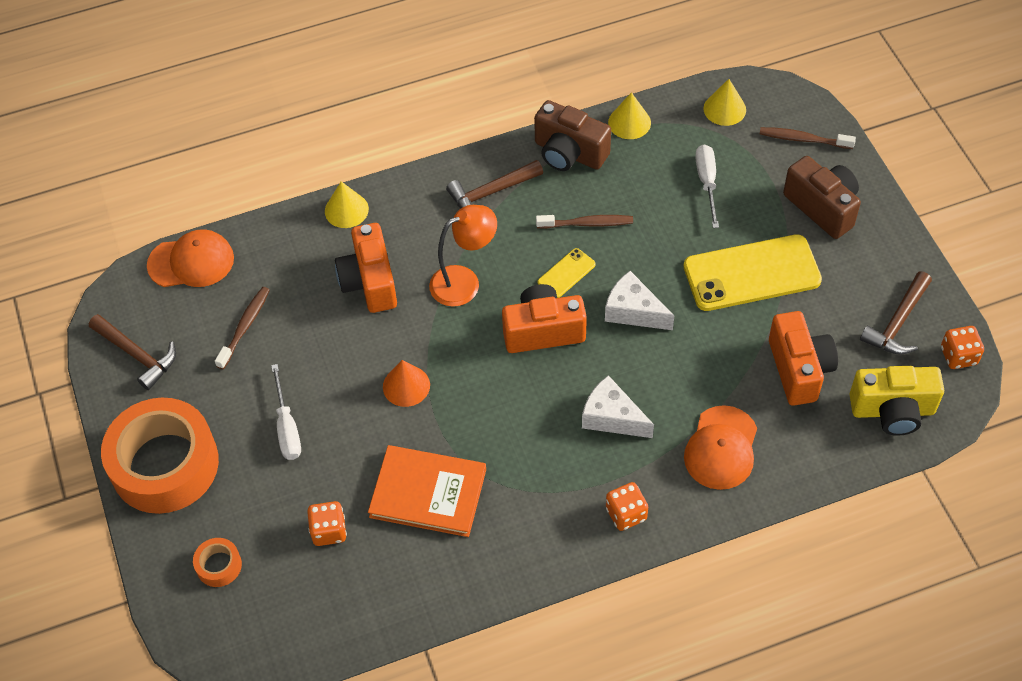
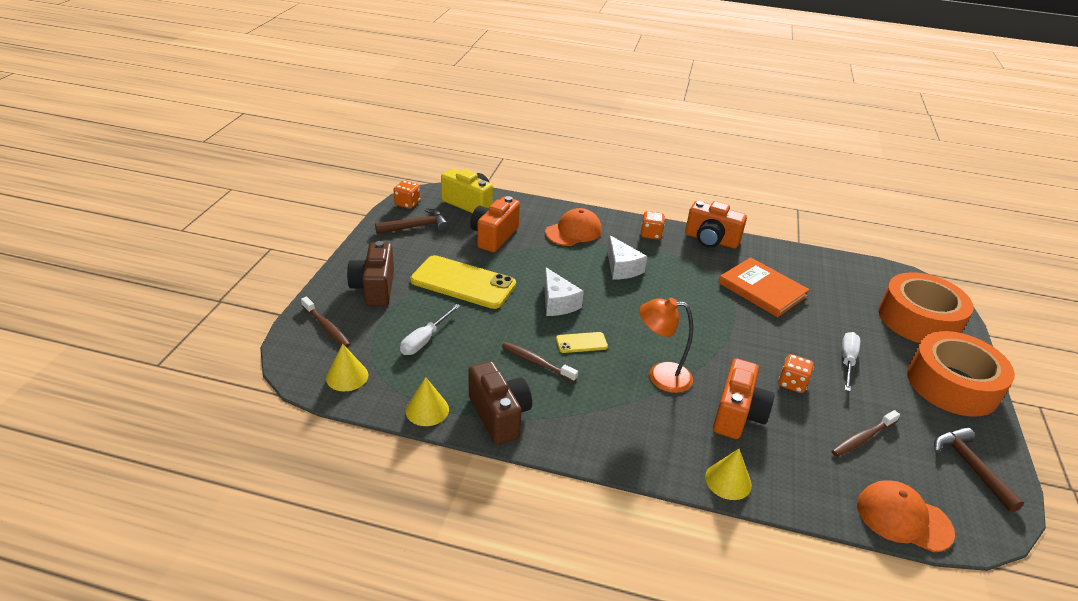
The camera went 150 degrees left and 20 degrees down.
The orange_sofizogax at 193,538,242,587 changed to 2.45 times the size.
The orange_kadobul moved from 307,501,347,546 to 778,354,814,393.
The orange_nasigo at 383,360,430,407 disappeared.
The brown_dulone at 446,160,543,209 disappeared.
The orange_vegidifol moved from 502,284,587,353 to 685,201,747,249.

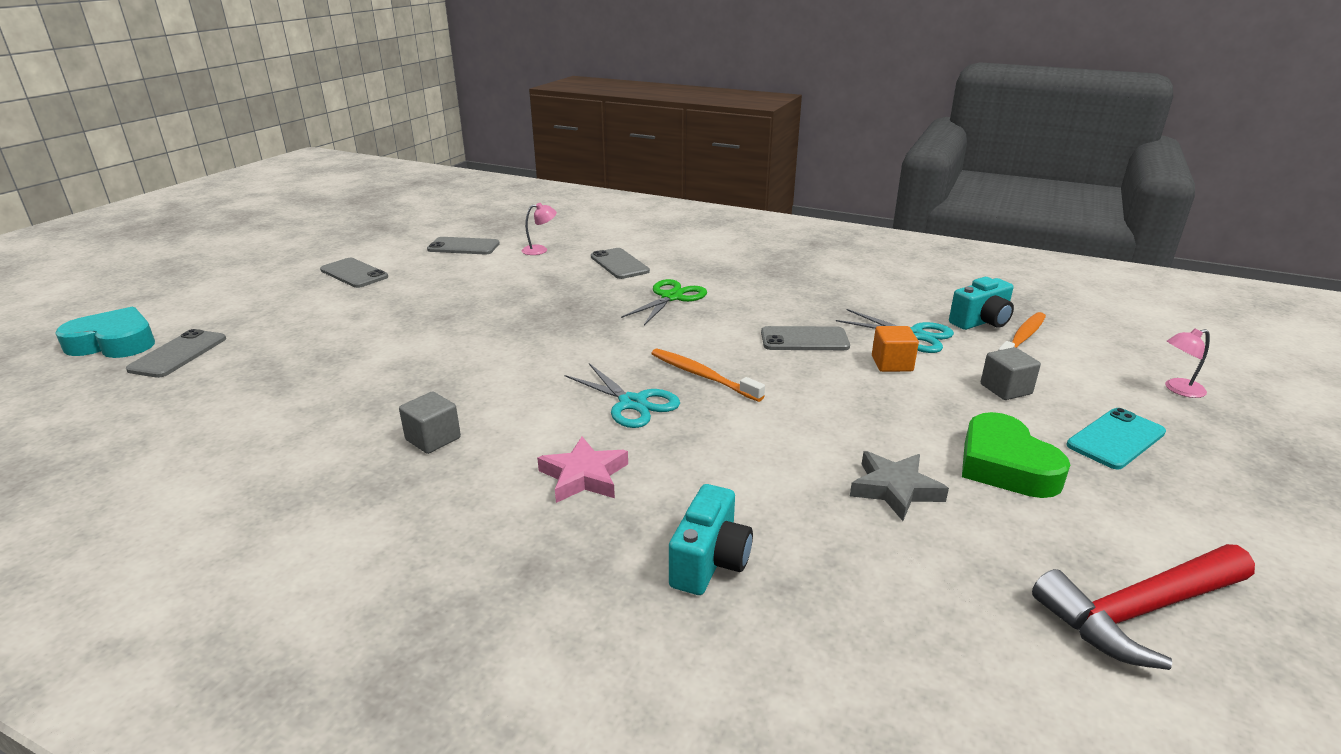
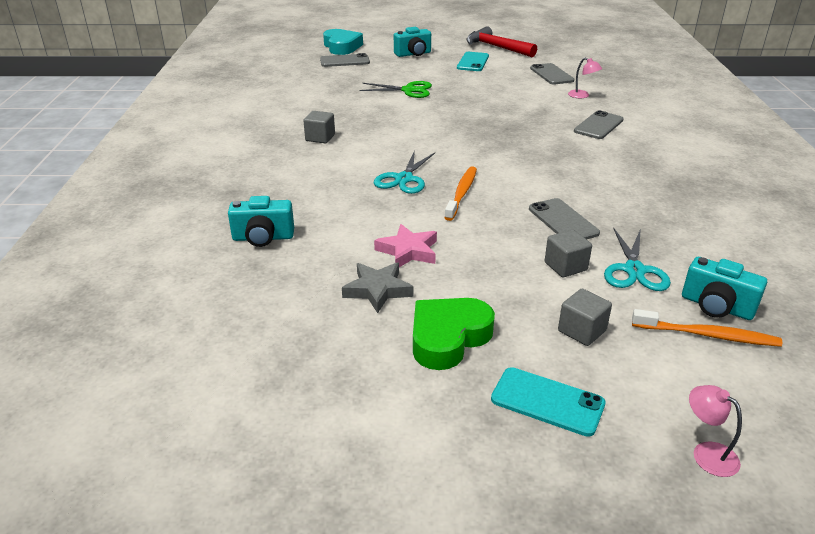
The camera went 65 degrees right and 5 degrees up.
The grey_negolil at 320,258,388,288 became the turquoise_negolil at 457,52,489,71.
The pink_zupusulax moved from 537,437,628,503 to 374,224,437,267.
The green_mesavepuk moved from 621,279,707,325 to 359,81,432,98.
The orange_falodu at 872,326,919,372 became the grey_falodu at 545,229,592,278.
The red_dulone moved from 1032,544,1255,670 to 467,26,537,57.
The turquoise_vegidifol at 394,27,431,57 appeared.

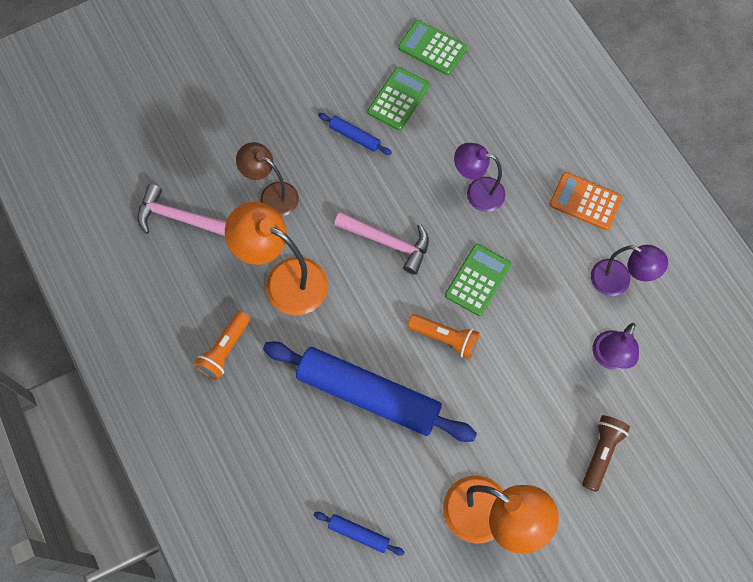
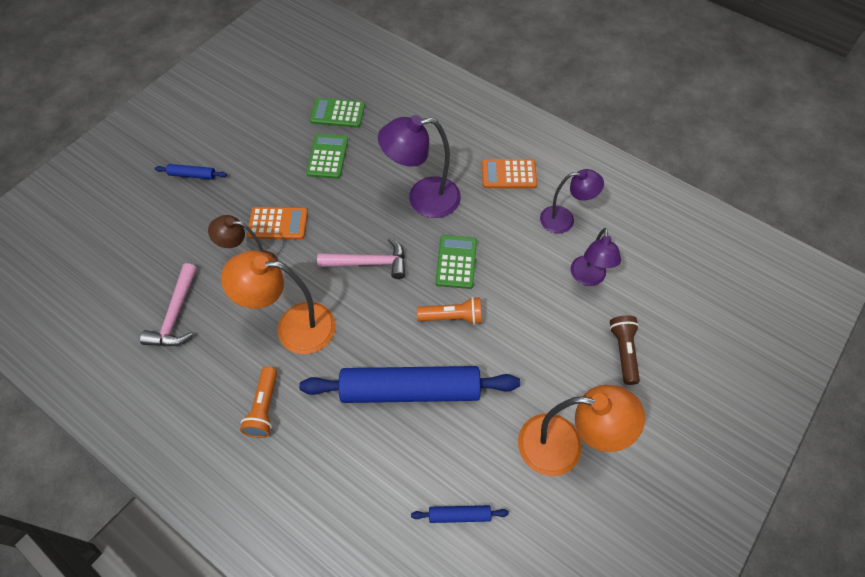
The camera went 25 degrees left and 10 degrees down.
The pink_dulone at 138,184,226,236 turned 75 degrees counterclockwise.
The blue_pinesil moved from 318,113,392,155 to 155,164,227,179.
The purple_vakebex at 454,143,505,212 changed to 1.55 times the size.
The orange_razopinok at 247,207,308,239 appeared.

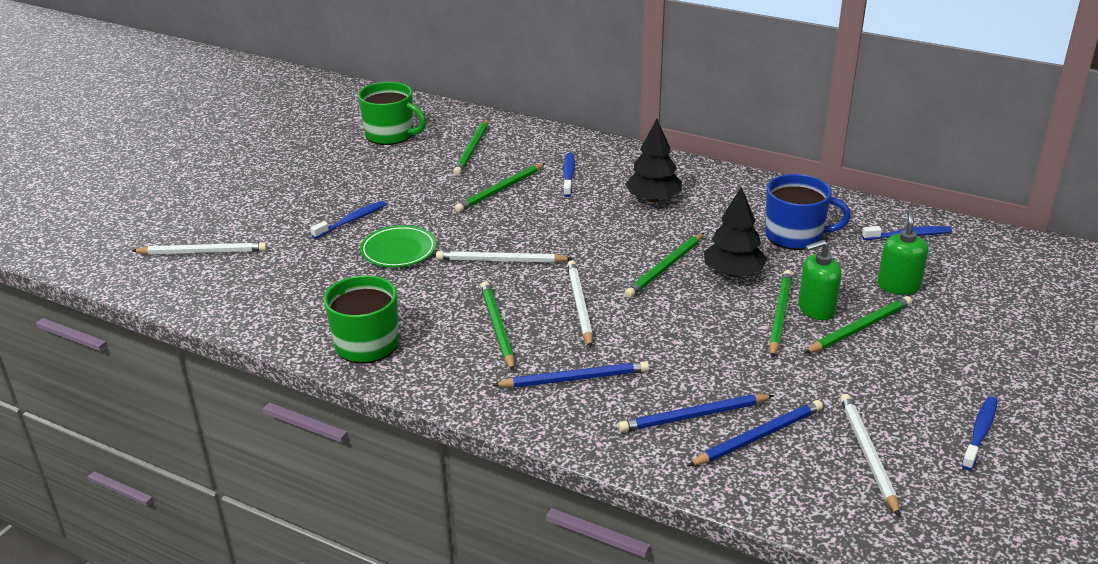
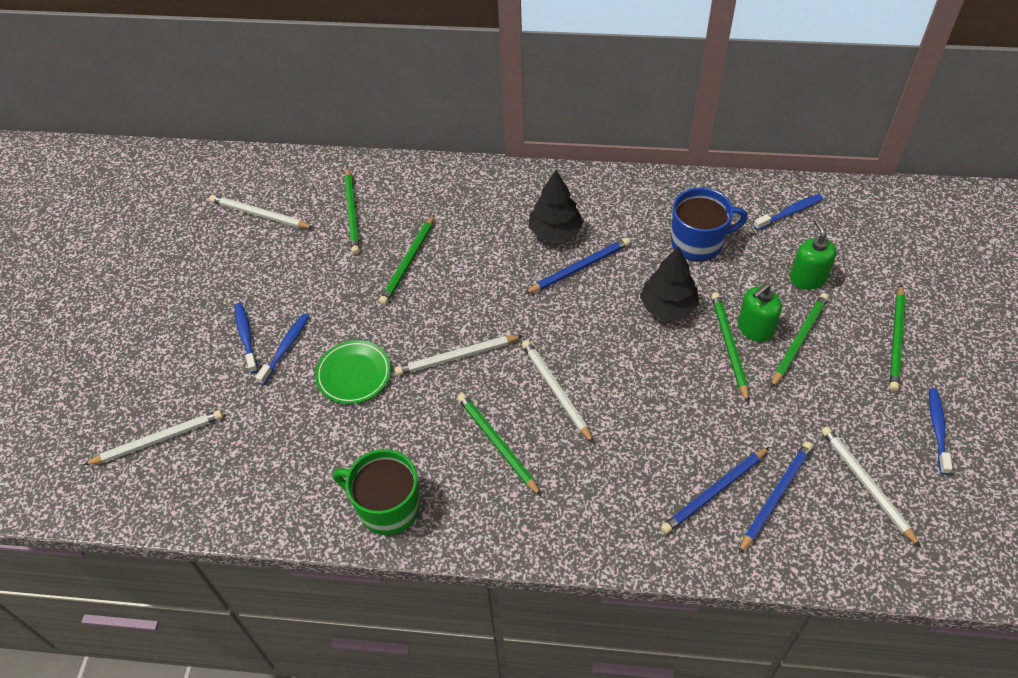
The camera went 20 degrees left and 20 degrees up.
The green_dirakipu at 358,82,426,145 was replaced by the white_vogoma at 209,195,313,228.
The blue_vogoma moved from 493,361,649,388 to 524,238,630,294.
The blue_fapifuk moved from 563,153,575,197 to 234,303,258,373.
The green_vogoma moved from 624,233,704,298 to 889,284,905,391.

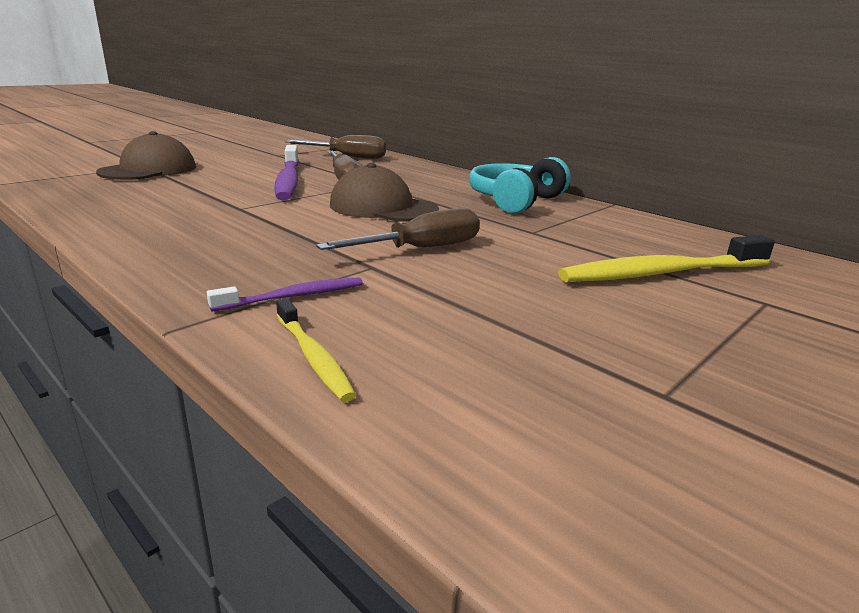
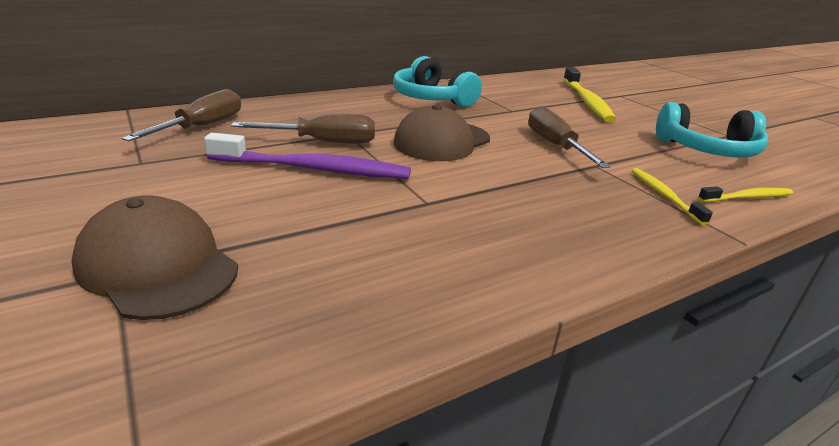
The camera went 75 degrees left and 5 degrees up.
The purple_fapifuk at 207,277,363,312 became the yellow_fapifuk at 632,168,713,225.
The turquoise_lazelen at 656,102,768,158 appeared.

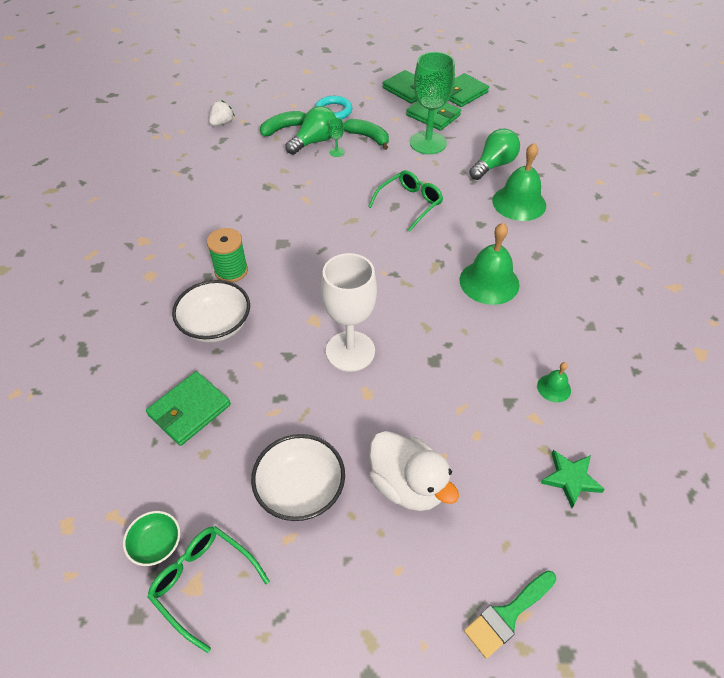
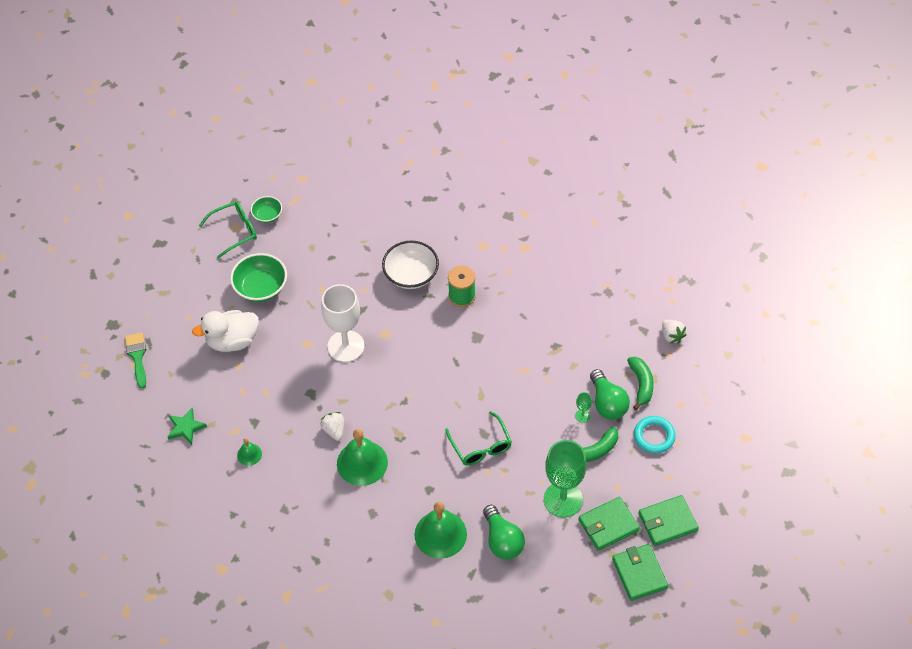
The camera went 115 degrees right and 5 degrees up.
The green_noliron at 146,371,231,446 disappeared.
The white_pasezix at 251,434,345,521 became the green_pasezix at 230,253,287,302.
The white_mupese at 321,412,345,440 appeared.

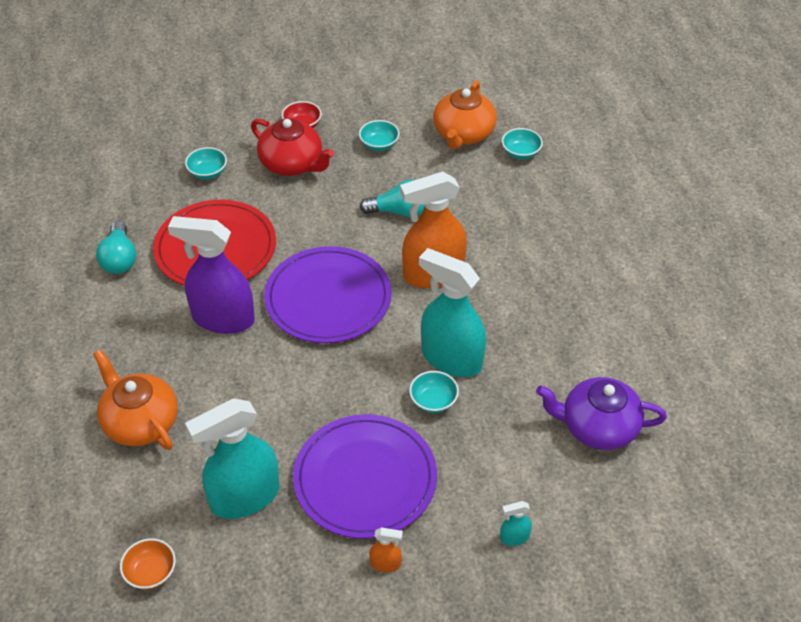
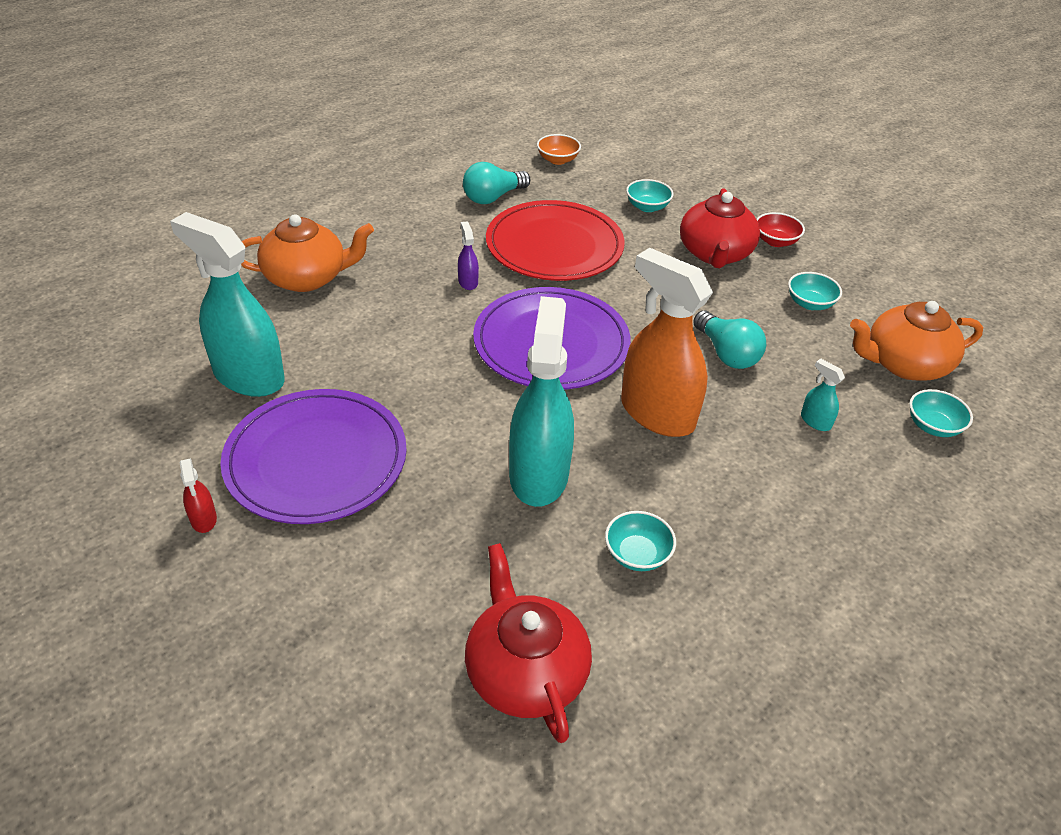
The camera went 60 degrees right and 5 degrees down.
The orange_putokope at 93,350,178,450 turned 60 degrees clockwise.
The orange_pasezix moved from 120,538,176,590 to 537,134,581,165.
The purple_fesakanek at 168,216,255,334 changed to 0.41 times the size.
The orange_fesakanek at 369,527,403,572 became the red_fesakanek at 180,458,217,533.
The turquoise_pasezix moved from 409,371,459,413 to 605,511,676,571.
The turquoise_fesakanek moved from 500,501,532,546 to 801,359,845,431.
The purple_putokope at 536,377,667,450 became the red_putokope at 465,543,592,743.

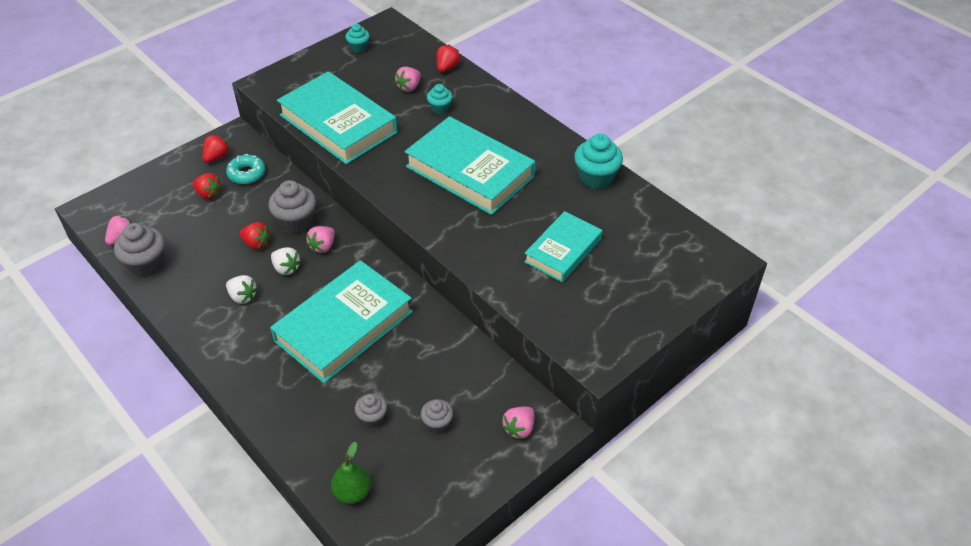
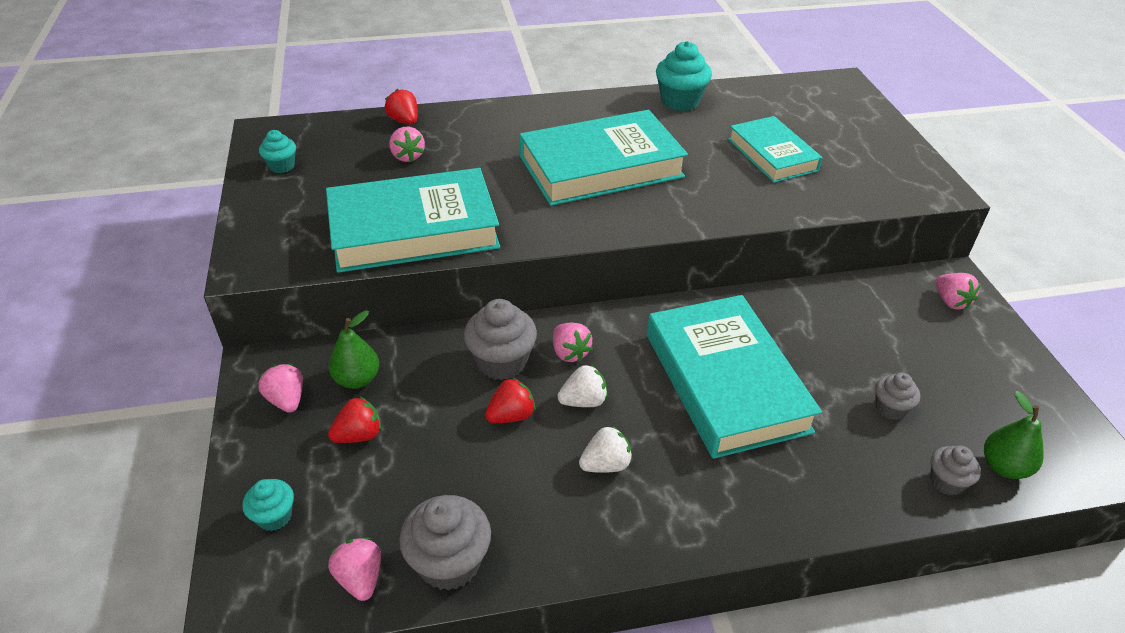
The camera went 60 degrees left and 5 degrees down.
The red_mupese at 203,135,230,163 became the pink_mupese at 258,364,303,413.
The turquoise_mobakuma at 226,154,265,184 was replaced by the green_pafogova at 329,310,379,389.
The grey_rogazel moved from 421,399,453,433 to 930,446,981,496.
The turquoise_rogazel moved from 427,84,453,114 to 242,479,294,531.

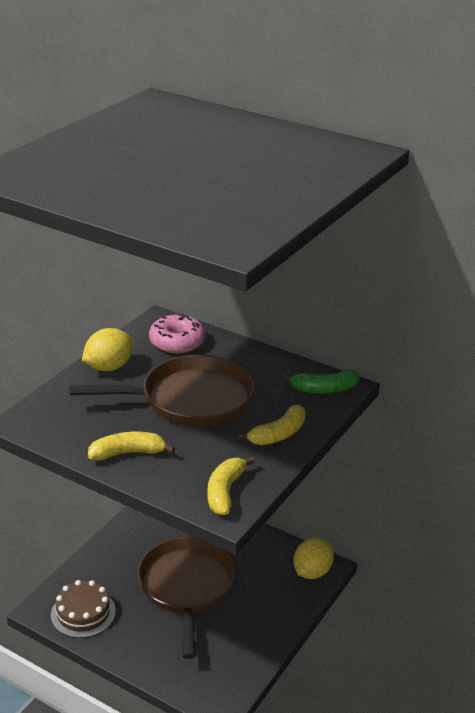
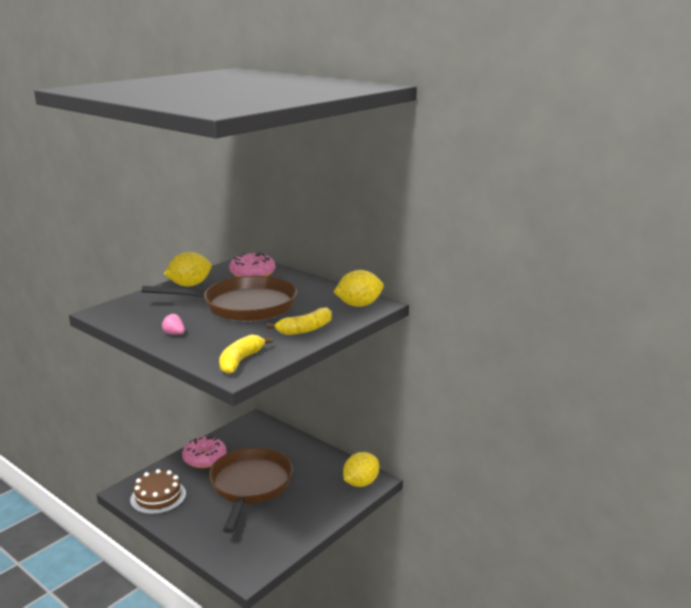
The camera went 10 degrees right and 10 degrees down.
The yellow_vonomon at 88,432,175,461 was replaced by the pink_mupese at 161,314,185,334.
The green_vonomon at 282,369,359,394 was replaced by the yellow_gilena at 334,270,384,307.
The pink_mobakuma at 182,436,227,468 appeared.

